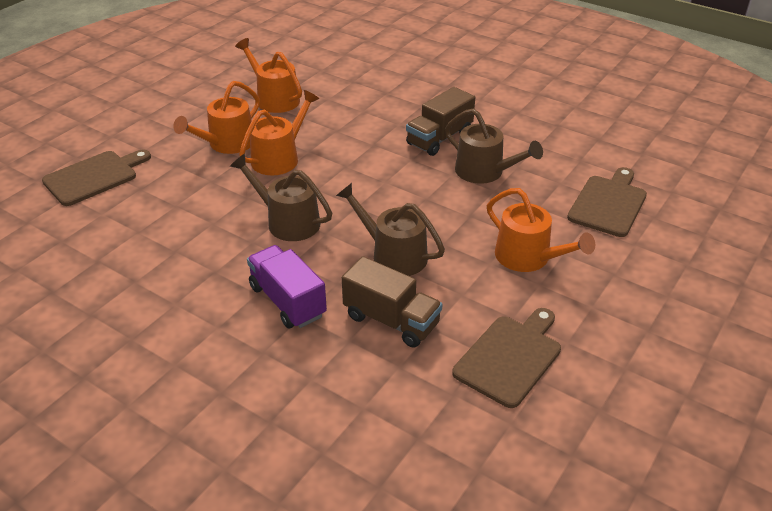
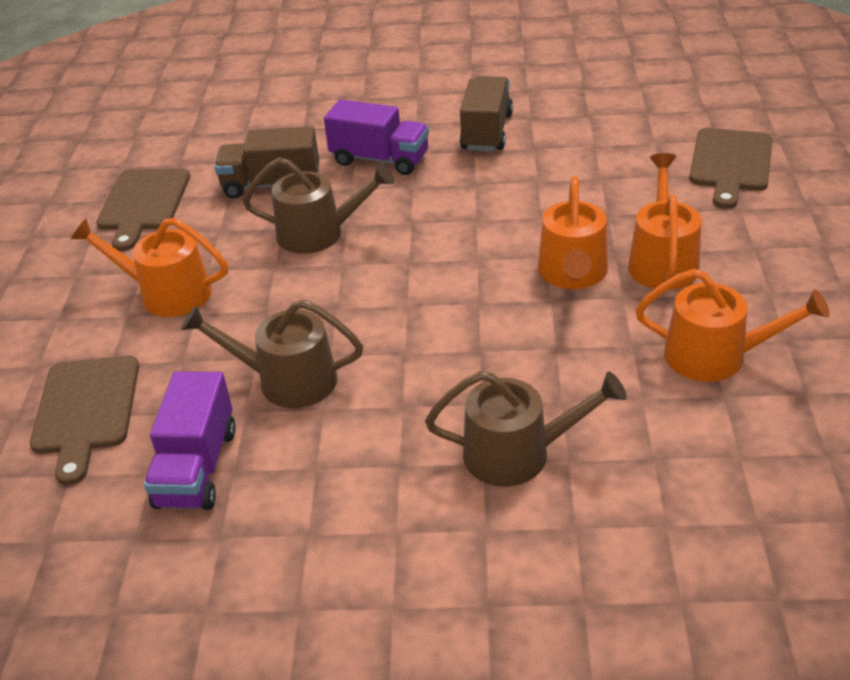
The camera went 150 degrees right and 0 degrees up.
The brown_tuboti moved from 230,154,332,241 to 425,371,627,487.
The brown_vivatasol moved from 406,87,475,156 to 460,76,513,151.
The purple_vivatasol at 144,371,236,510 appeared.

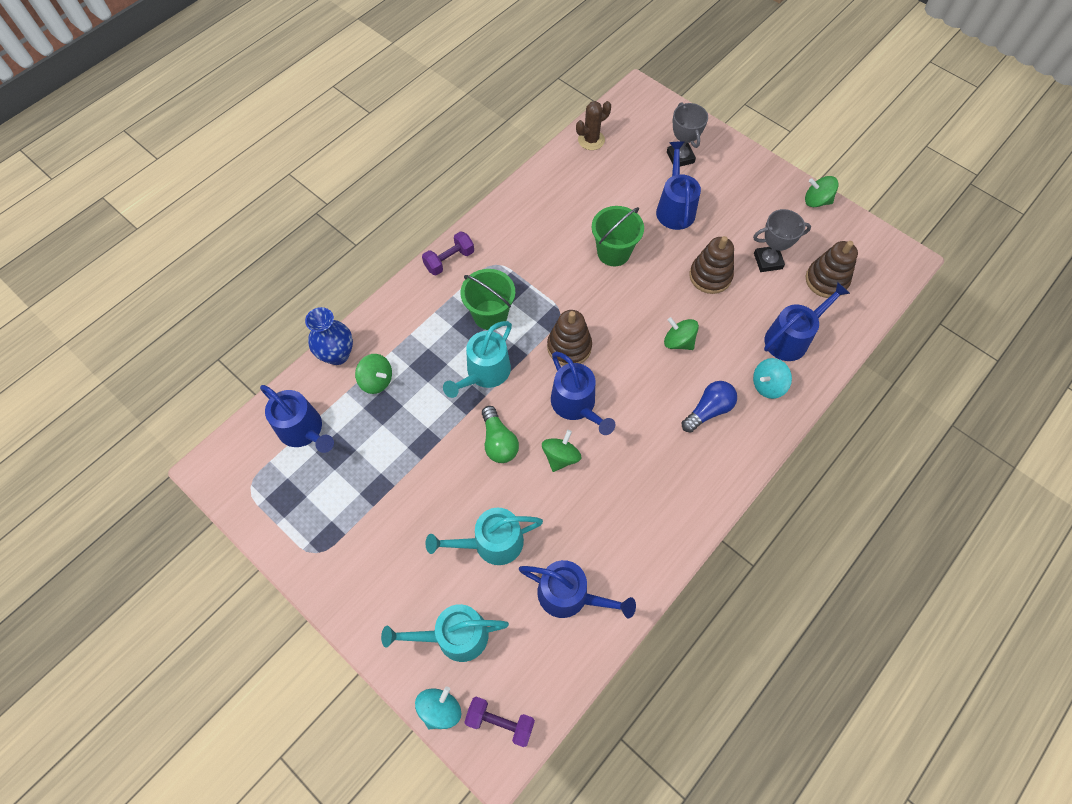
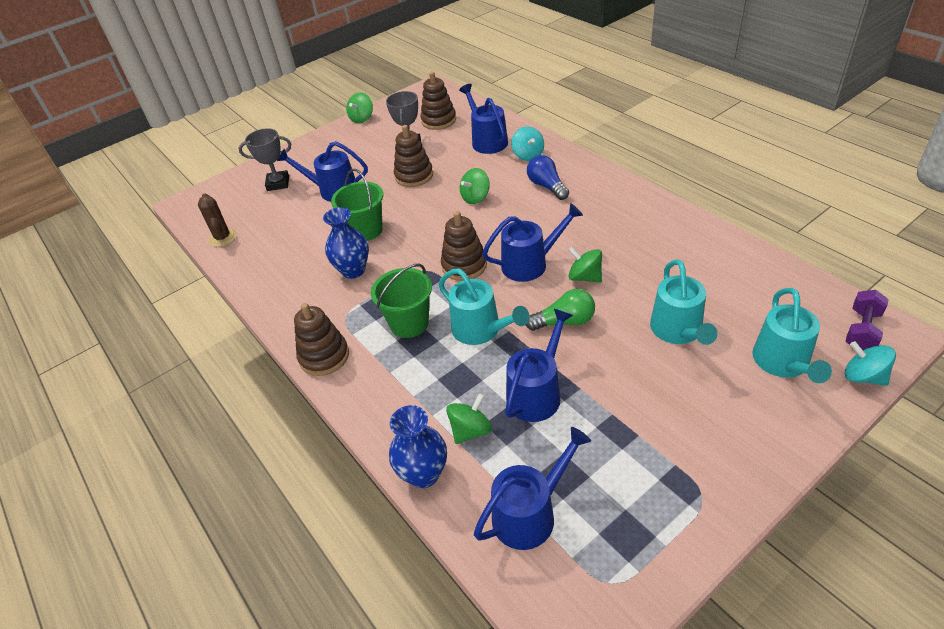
The camera went 75 degrees left and 20 degrees down.
The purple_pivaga at 422,231,474,275 was replaced by the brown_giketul at 294,303,349,376.
The blue_tuboti moved from 519,560,636,618 to 505,309,573,422.
The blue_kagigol at 323,207,369,279 appeared.

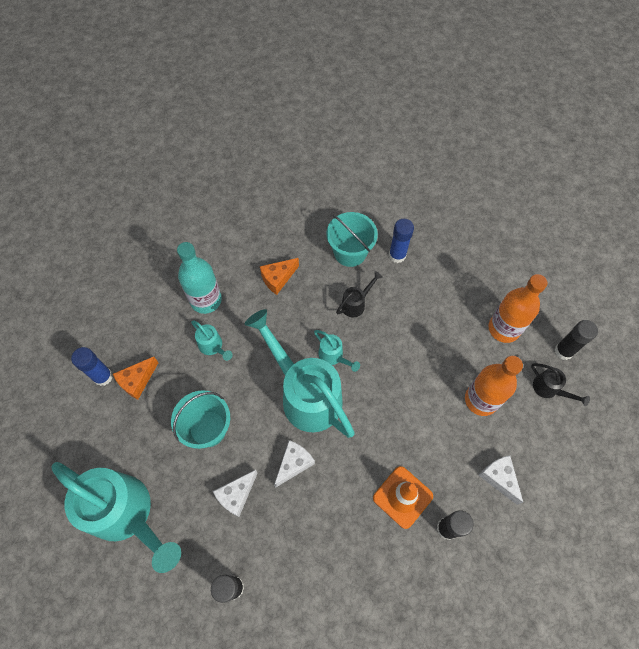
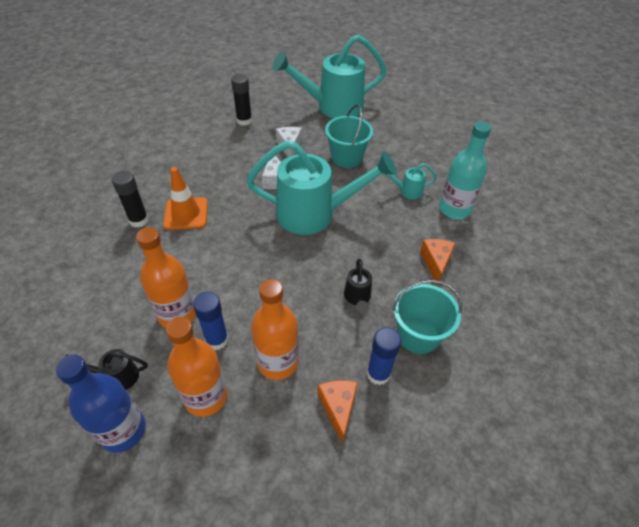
The camera went 130 degrees right and 15 degrees down.
The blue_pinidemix moved from 71,347,113,386 to 193,292,228,350.
The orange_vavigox moved from 113,357,159,400 to 318,380,358,444.
The turquoise_tuboti at 314,330,360,372 disappeared.
The white_vavigox at 479,455,523,505 disappeared.
The black_pinidemix at 554,320,598,360 was replaced by the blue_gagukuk at 56,354,146,453.
The orange_gagukuk at 251,279,299,380 appeared.

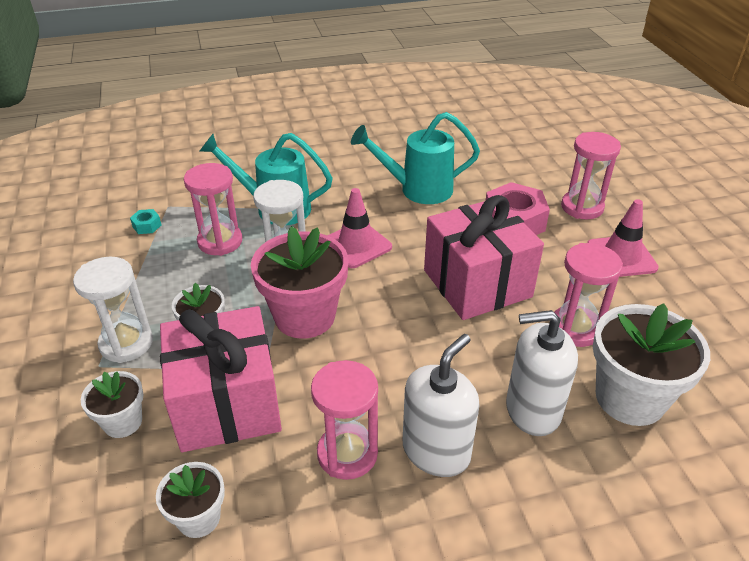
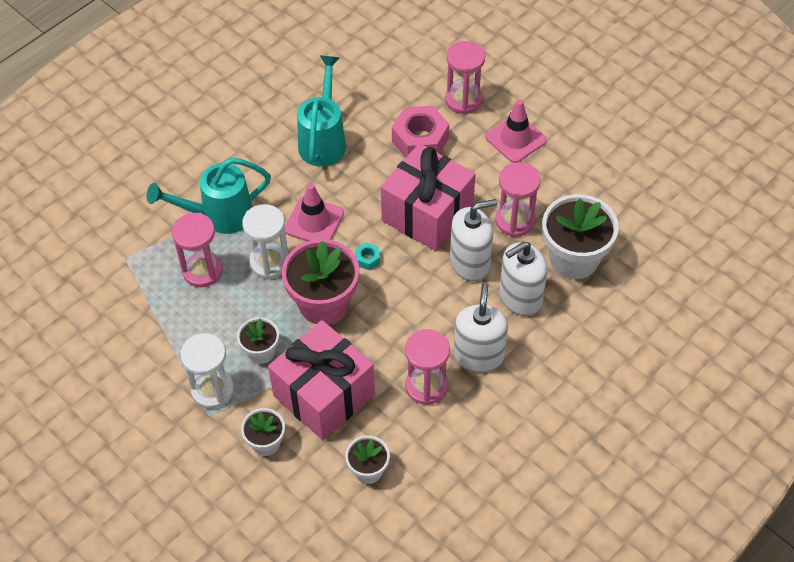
The camera went 30 degrees left and 15 degrees up.
The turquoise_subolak moved from 130,209,161,234 to 355,243,380,270.
The turquoise_tuboti at 351,112,480,204 turned 135 degrees clockwise.
The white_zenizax at 450,199,497,281 appeared.

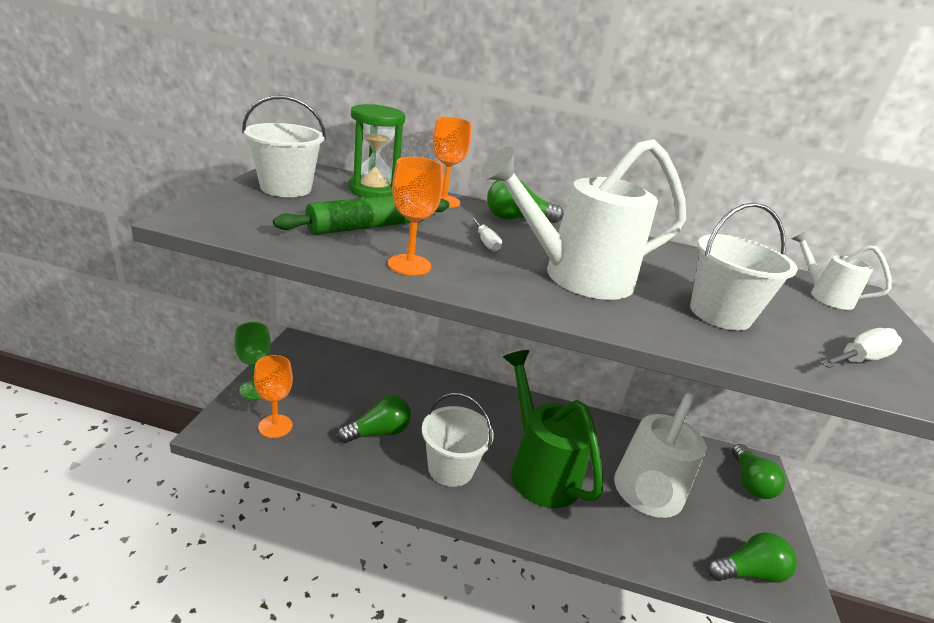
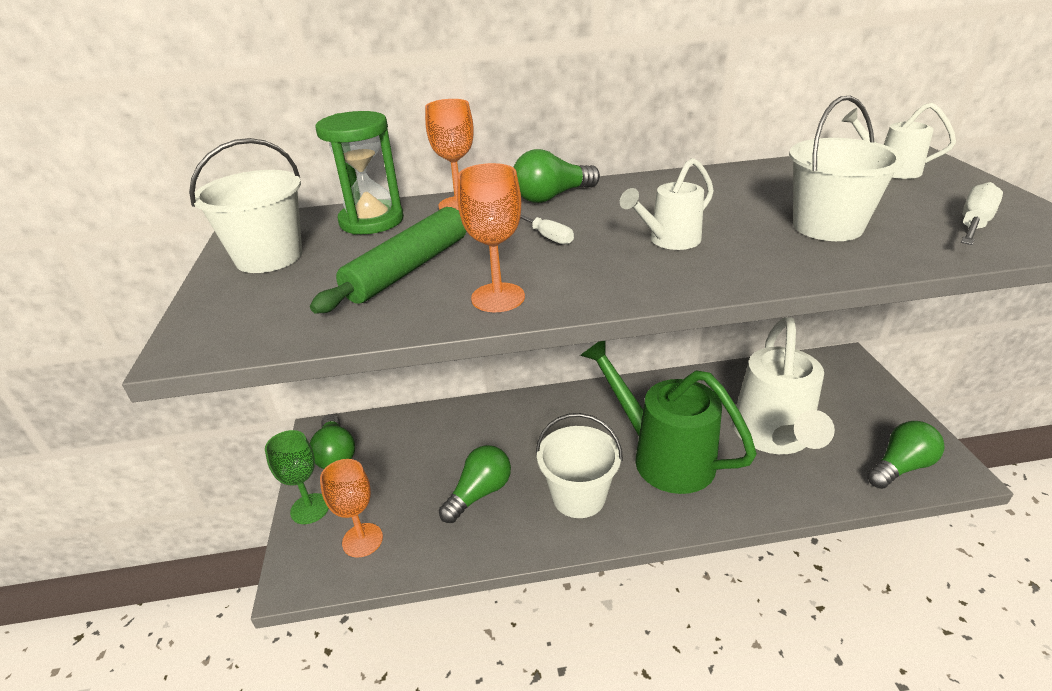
The camera went 15 degrees left and 5 degrees up.
The white_tuboti at 480,139,686,300 changed to 0.48 times the size.
The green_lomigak moved from 732,444,786,499 to 310,414,355,469.

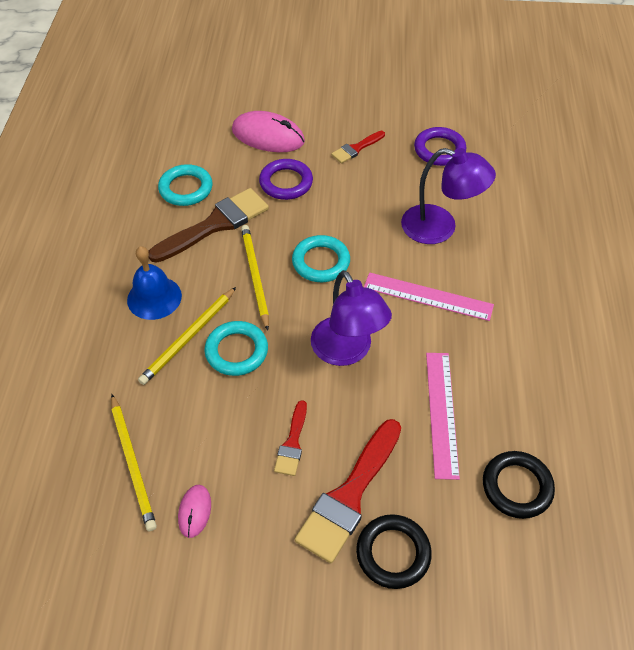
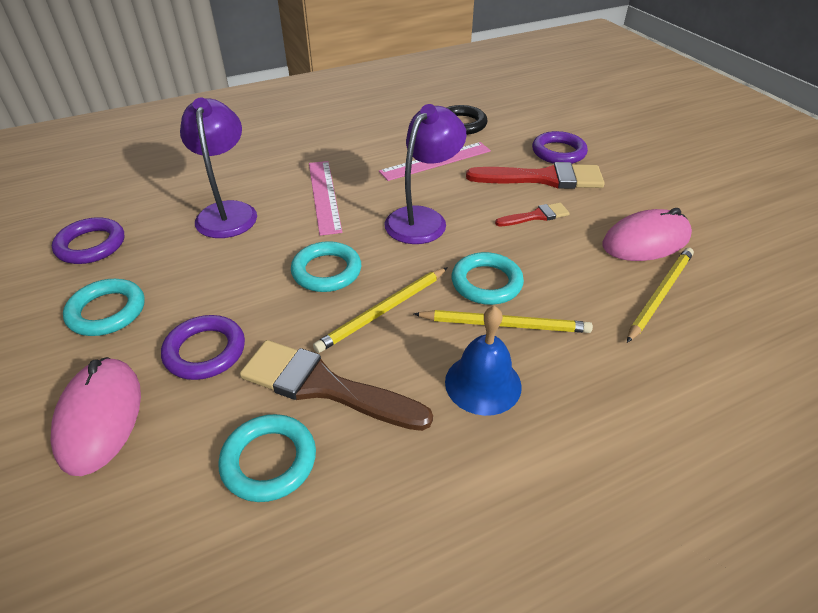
The camera went 120 degrees left and 10 degrees down.
The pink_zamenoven at 178,485,211,538 changed to 1.97 times the size.
The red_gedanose at 331,131,385,164 was replaced by the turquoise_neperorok at 63,279,145,336.
The black_neperorok at 356,514,432,589 became the purple_neperorok at 532,131,588,164.

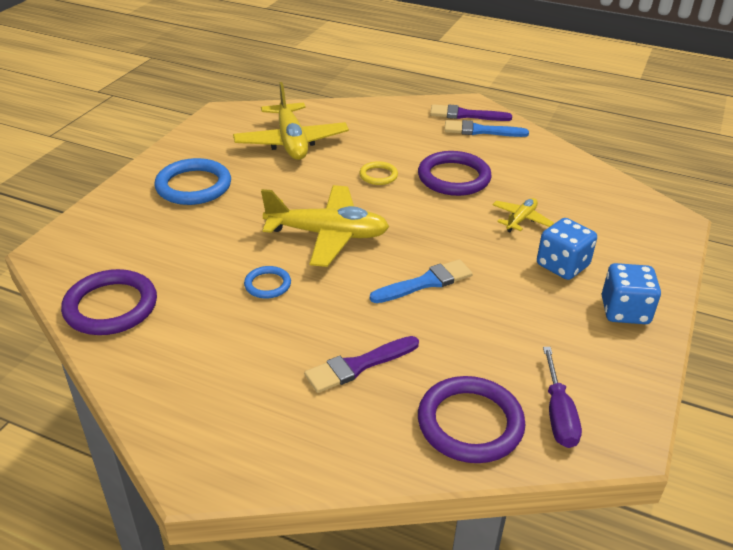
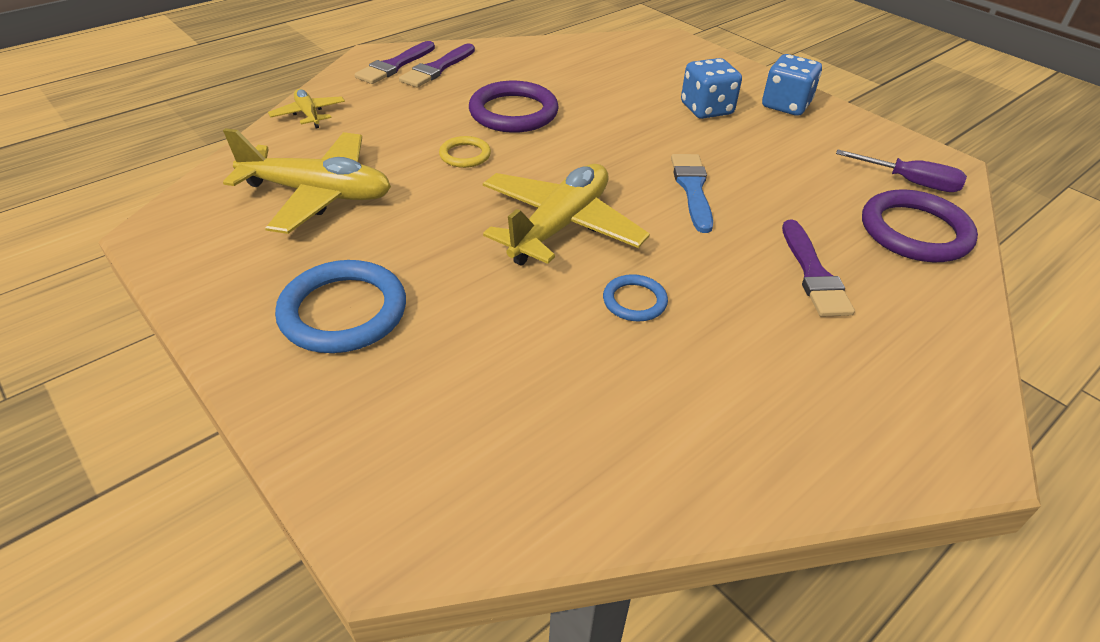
The camera went 65 degrees left and 5 degrees up.
The purple_neperorok at 61,269,157,335 disappeared.
The blue_gedanose at 444,120,529,137 became the purple_gedanose at 399,44,475,88.
The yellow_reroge moved from 492,198,554,232 to 268,89,345,129.

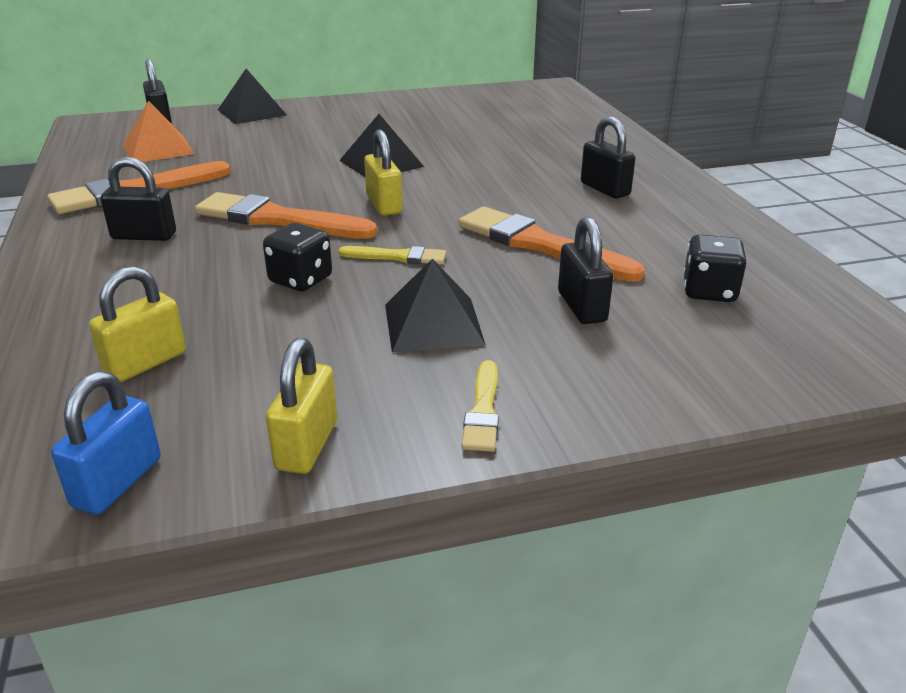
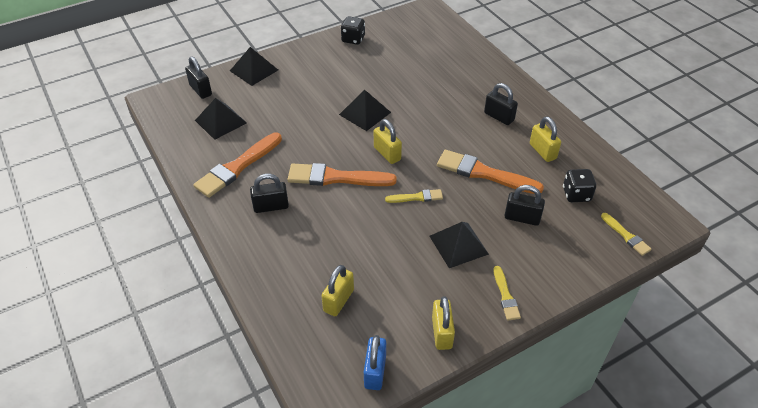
The camera went 15 degrees left and 15 degrees up.
The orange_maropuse at 123,100,194,162 became the black_maropuse at 195,98,247,140.
The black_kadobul moved from 263,223,332,291 to 341,16,365,45.
The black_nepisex at 558,217,613,324 turned 45 degrees counterclockwise.
The yellow_nepisex at 530,117,561,162 appeared.
The yellow_gedanose at 601,213,652,256 appeared.

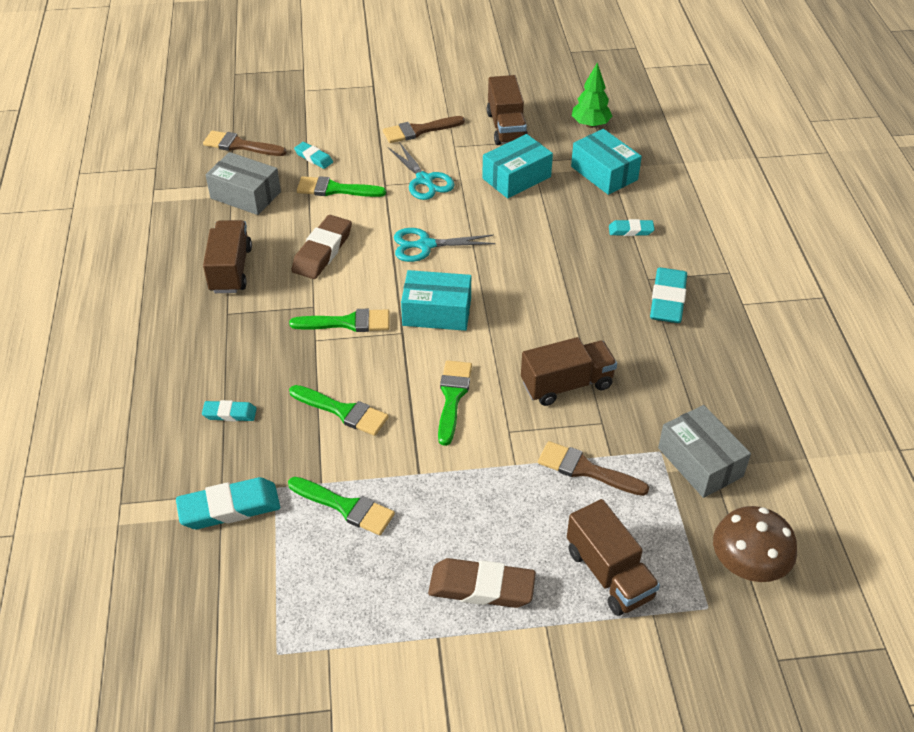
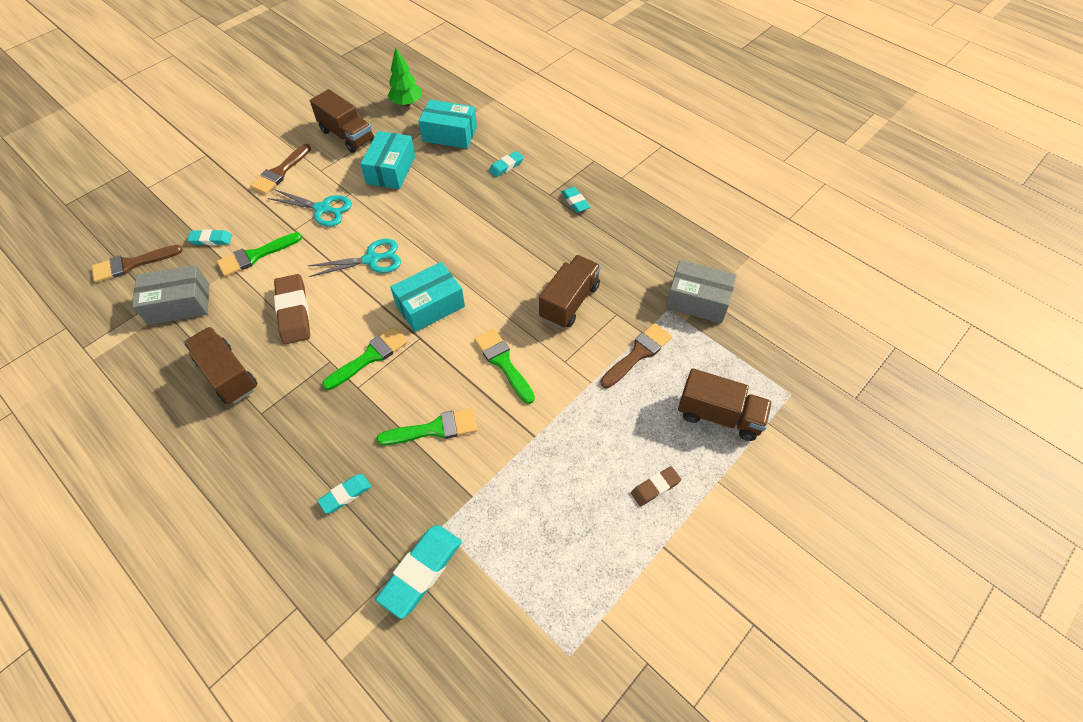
The camera went 40 degrees left and 10 degrees up.
The green_gedanose at 288,477,395,535 disappeared.
The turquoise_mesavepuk at 394,228,495,262 turned 150 degrees counterclockwise.
The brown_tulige at 428,558,536,608 changed to 0.56 times the size.
The brown_gedanose at 538,441,649,496 turned 150 degrees clockwise.
The turquoise_tulige at 650,267,687,323 changed to 0.56 times the size.
The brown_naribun at 713,506,797,582 disappeared.

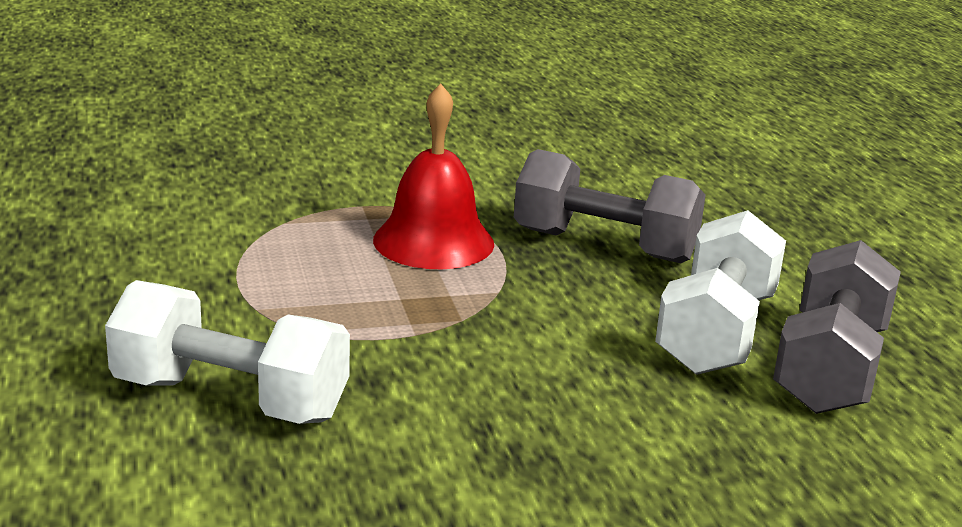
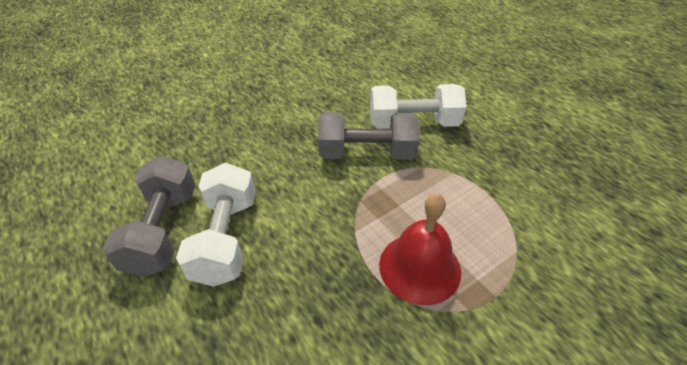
The camera went 160 degrees right and 20 degrees up.
The grey_pivaga moved from 514,149,706,263 to 318,112,419,160.

